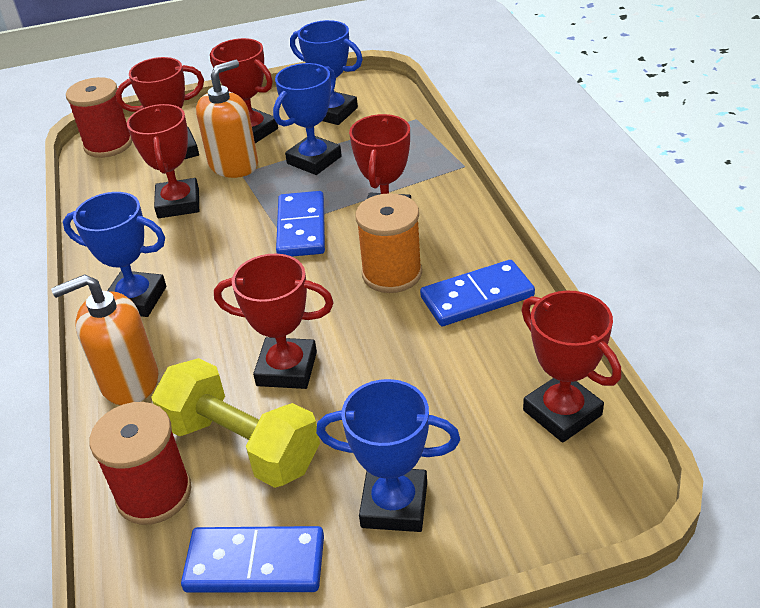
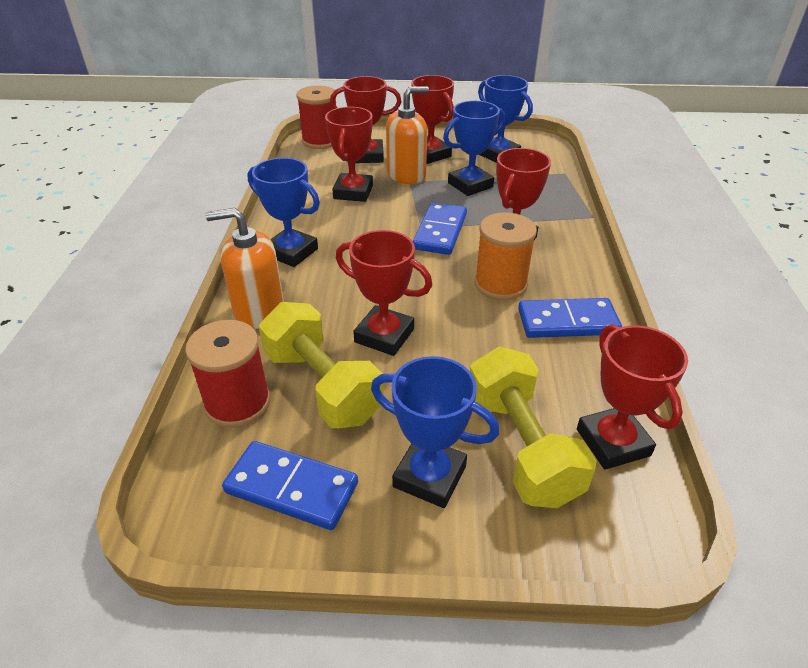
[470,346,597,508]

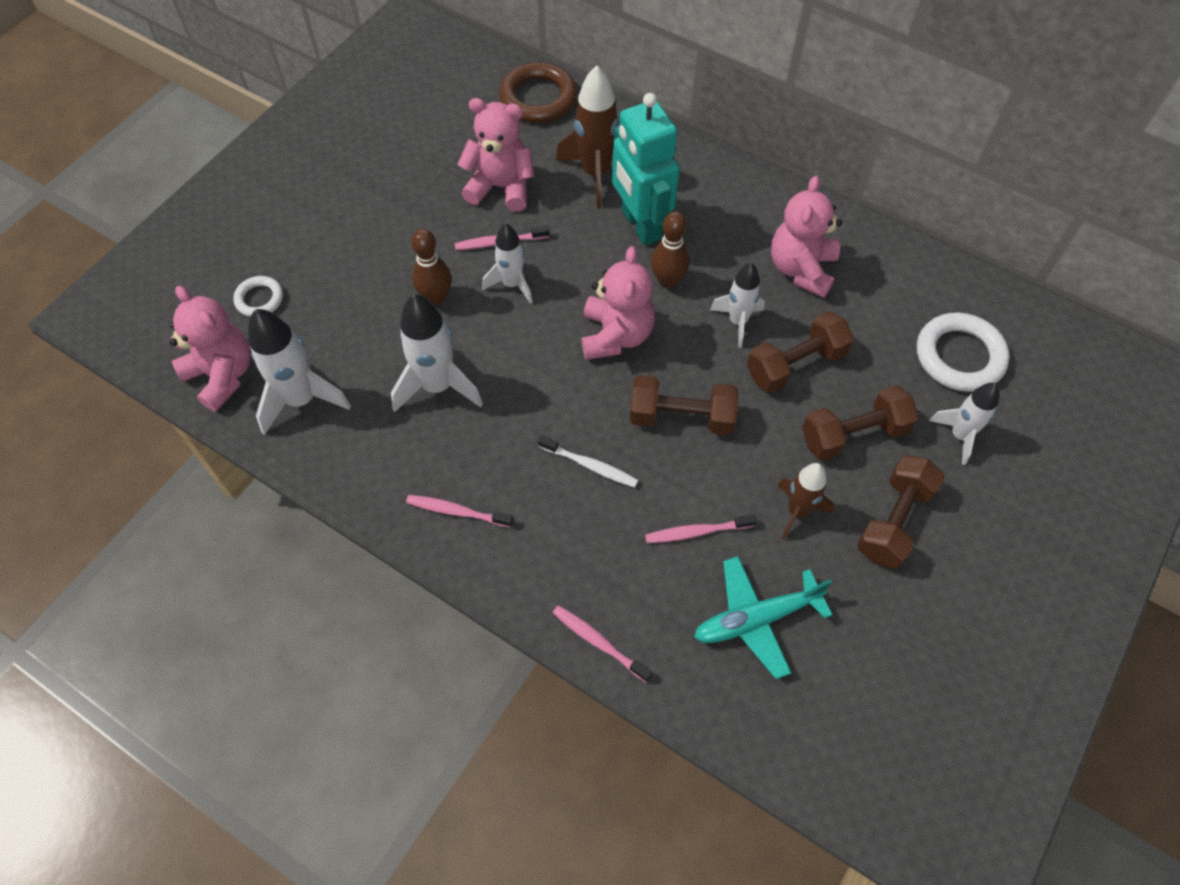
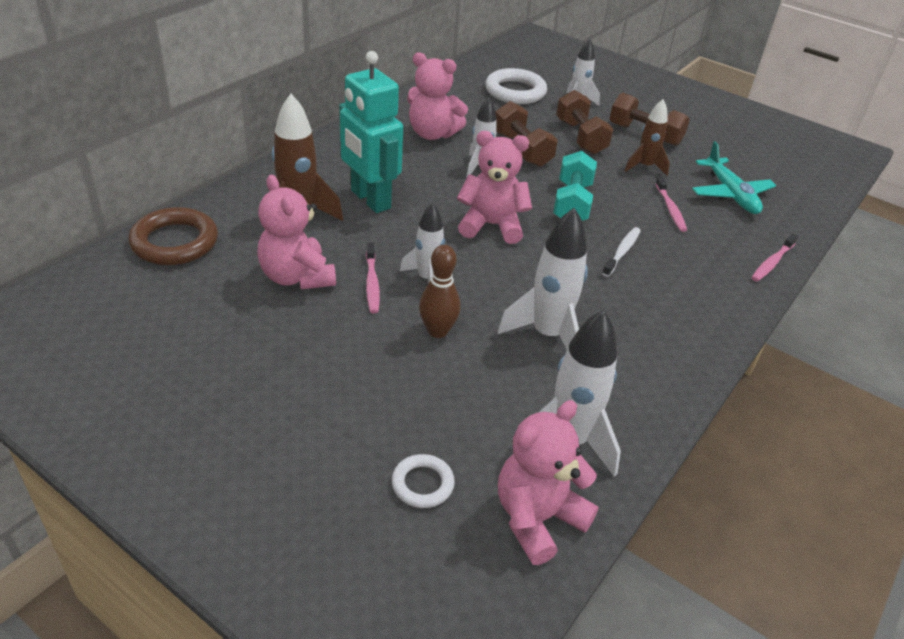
[339,51,403,213]
[257,174,336,289]
[651,211,690,288] (first image)
[553,151,597,221]
[406,495,514,528] (first image)

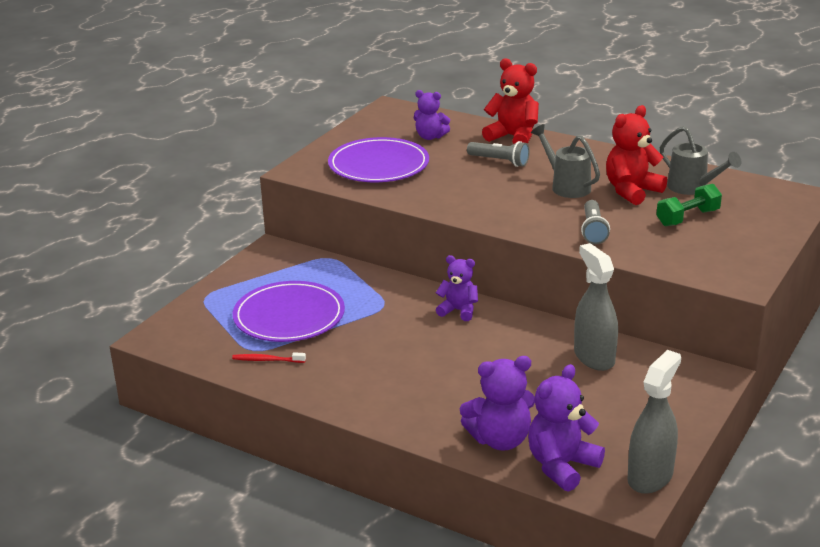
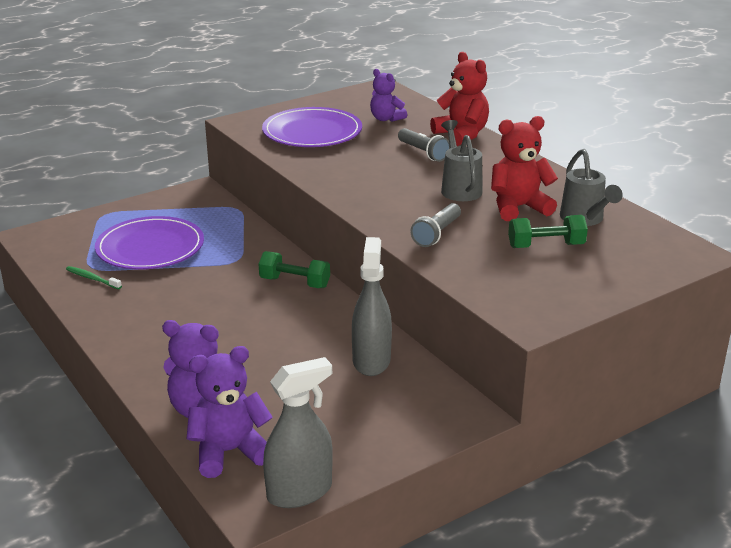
[259,251,330,288]
[66,266,122,289]

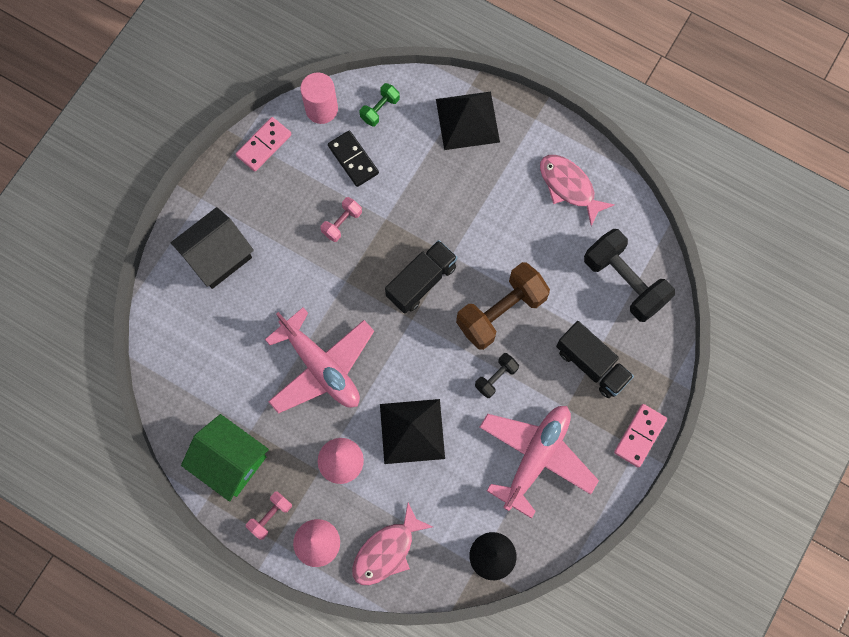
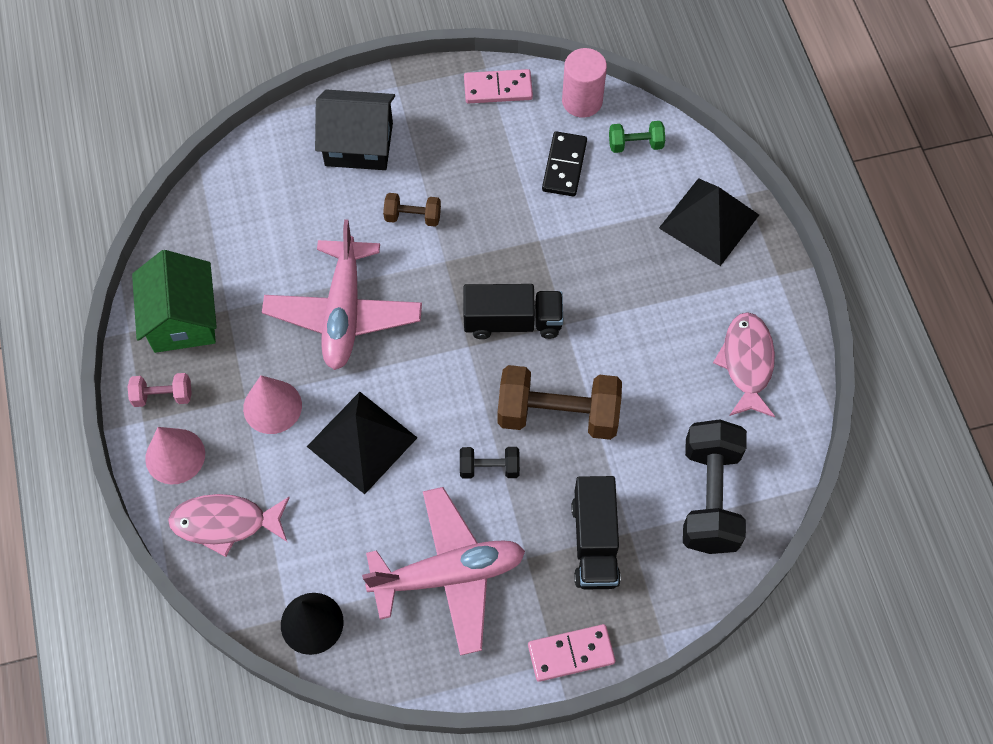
[320,197,362,242] (first image)
[383,193,441,227]

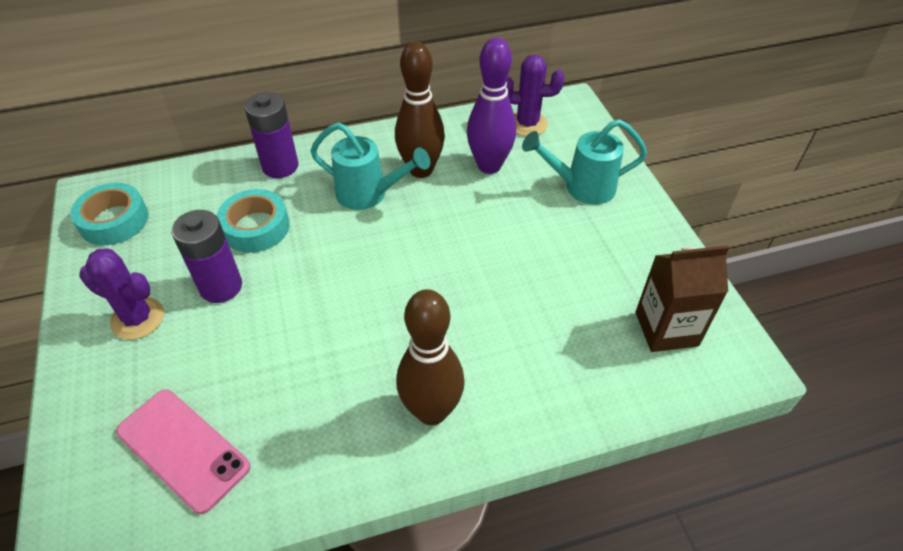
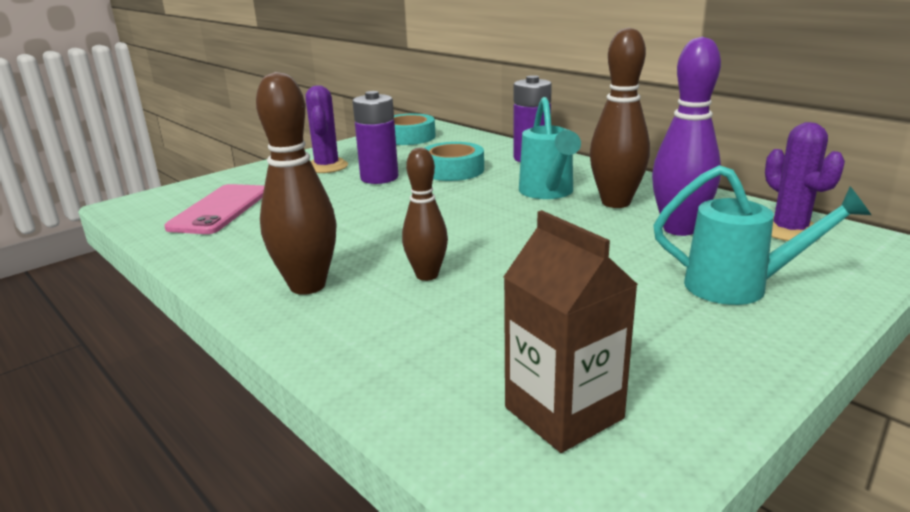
[653,165,871,305]
[402,148,448,281]

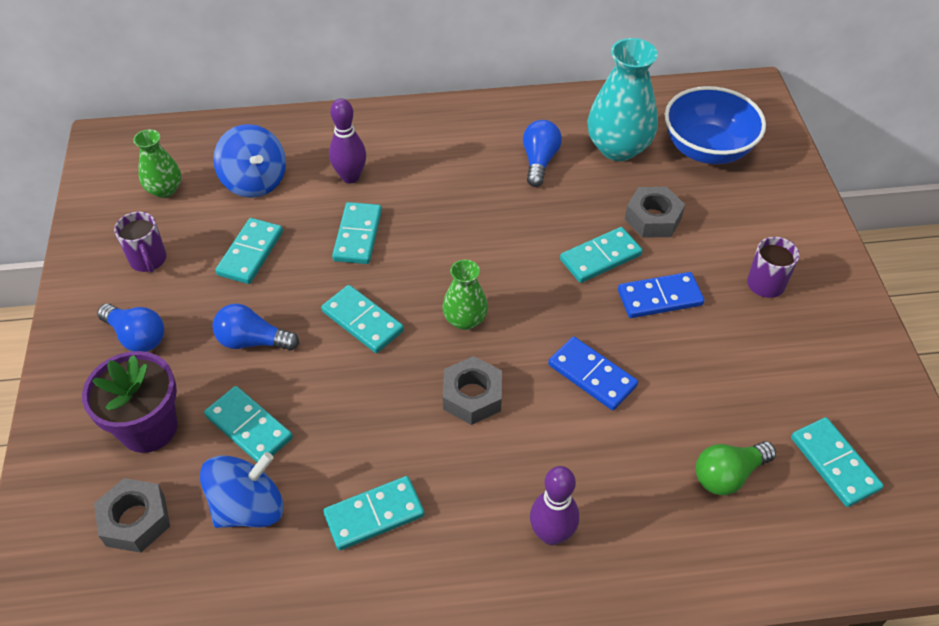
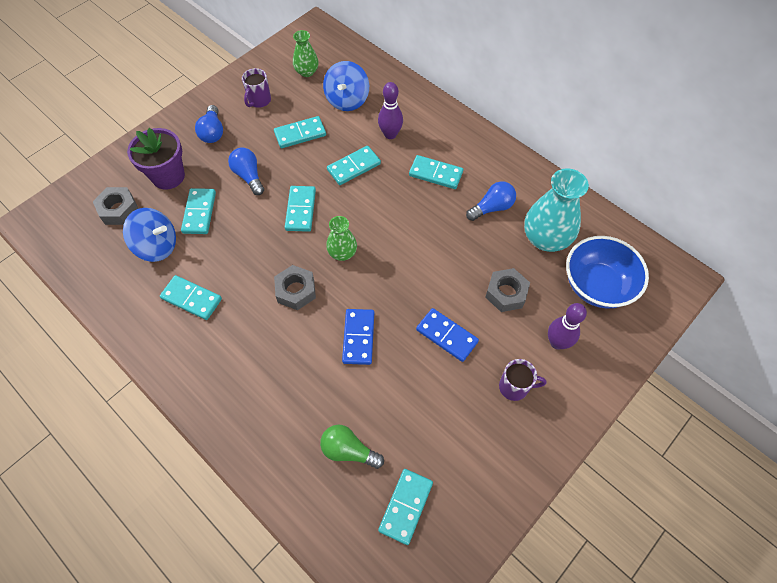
[409,155,463,189]
[548,303,587,350]

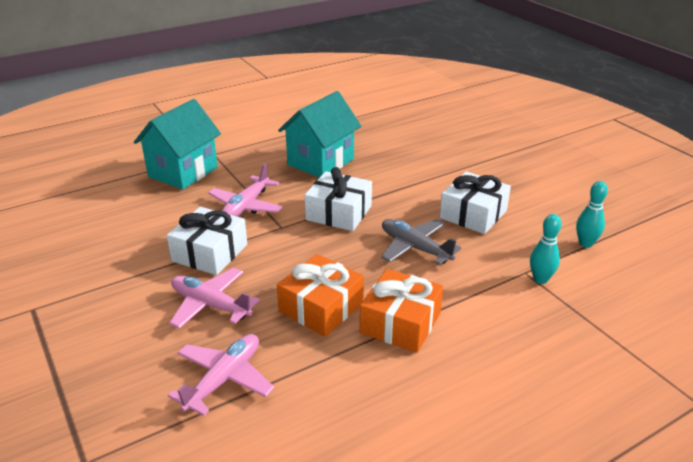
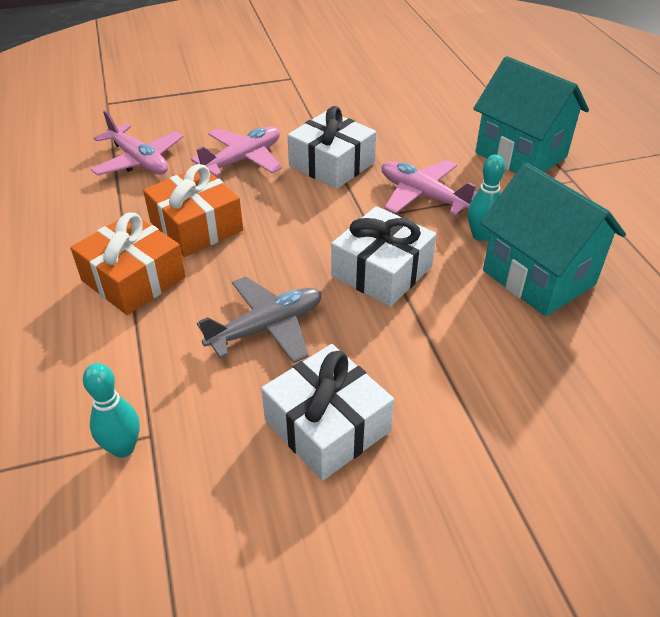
[468,155,505,241]

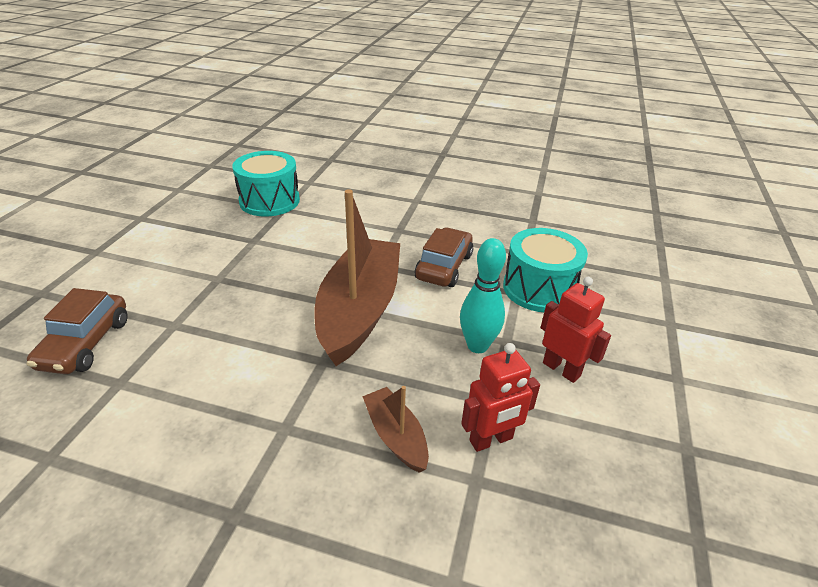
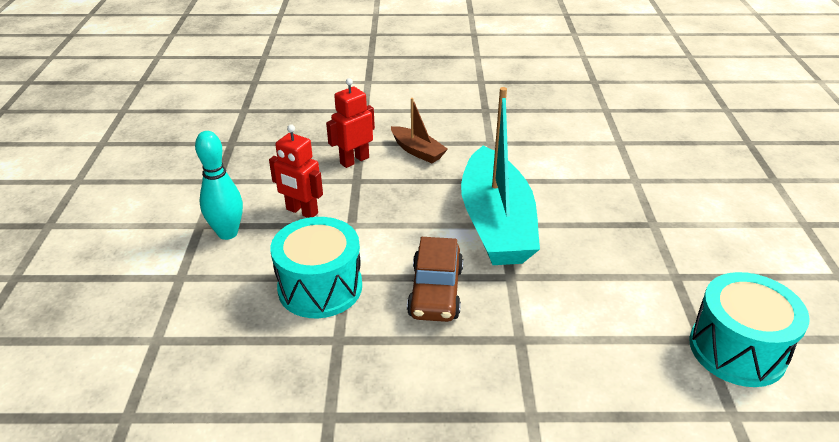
[461,87,540,265]
[195,131,243,240]
[27,288,128,374] (first image)

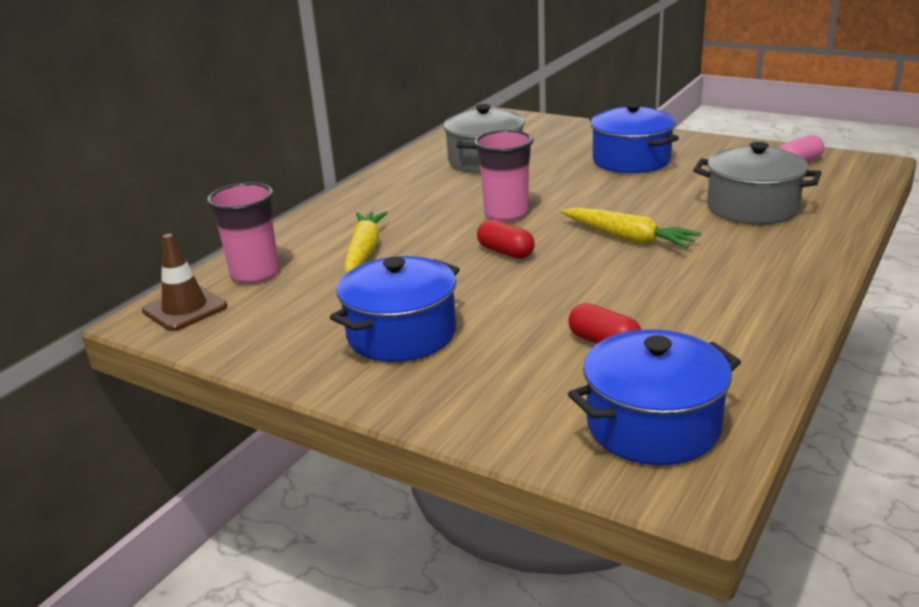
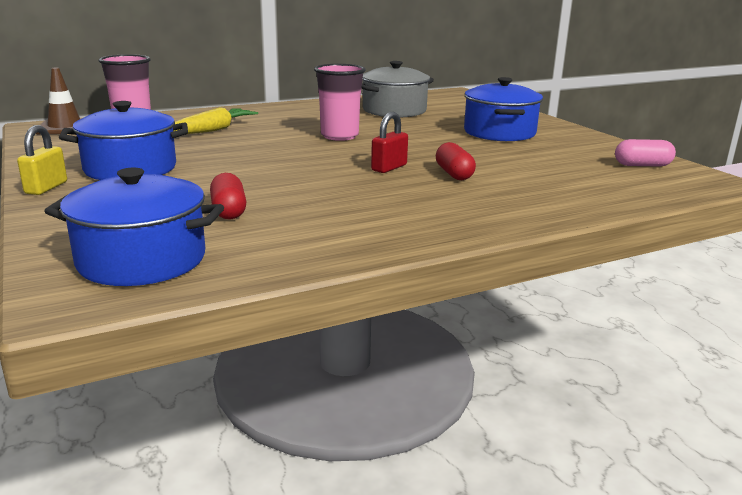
[693,142,822,224] (first image)
[371,112,408,173]
[436,142,476,180]
[17,125,67,195]

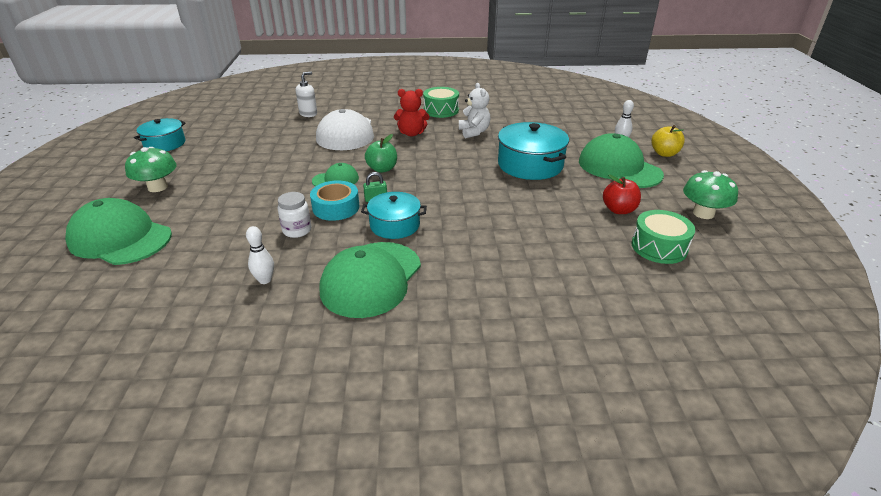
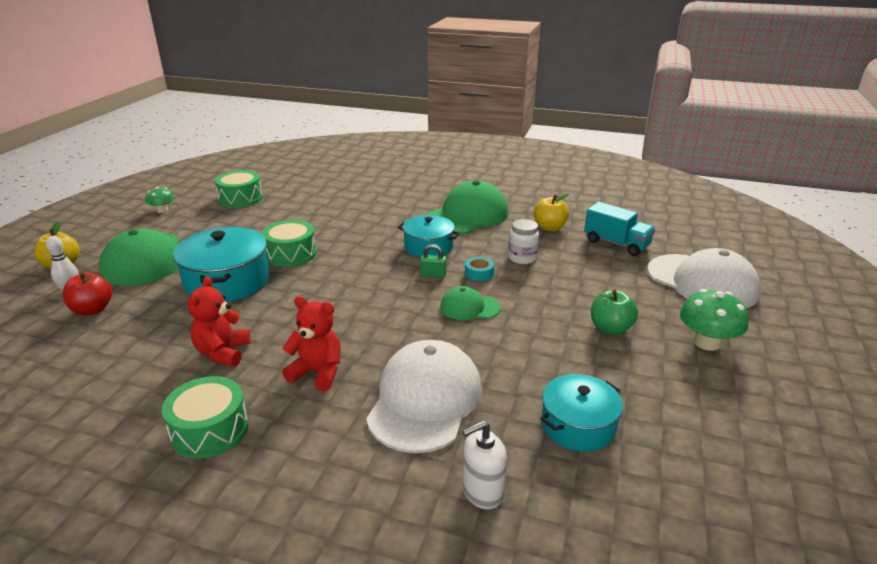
[187,276,251,367]
[540,374,623,452]
[591,290,638,335]
[145,187,174,213]
[63,272,112,316]
[465,257,494,281]
[647,248,761,308]
[533,193,569,231]
[584,202,655,256]
[262,220,317,267]

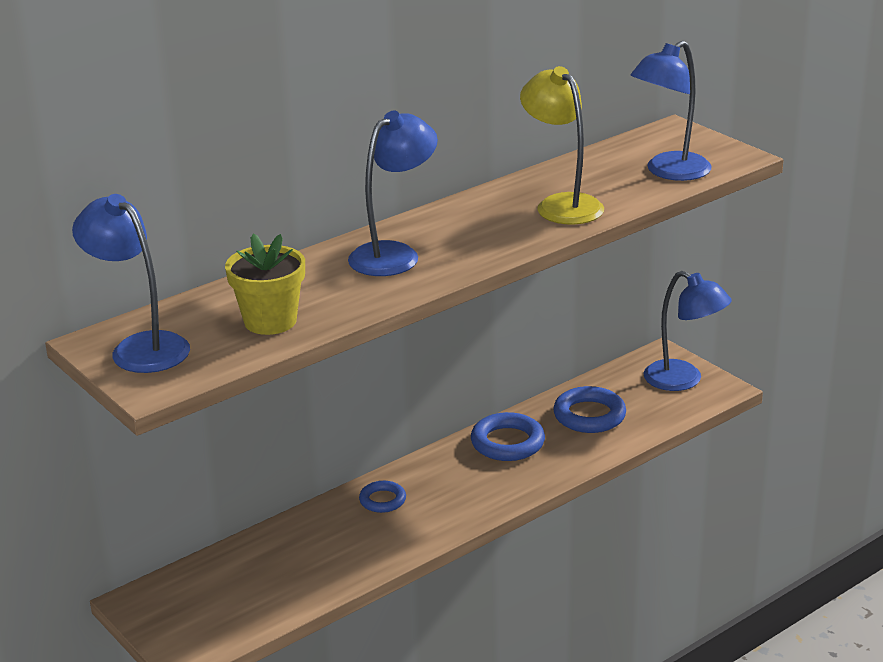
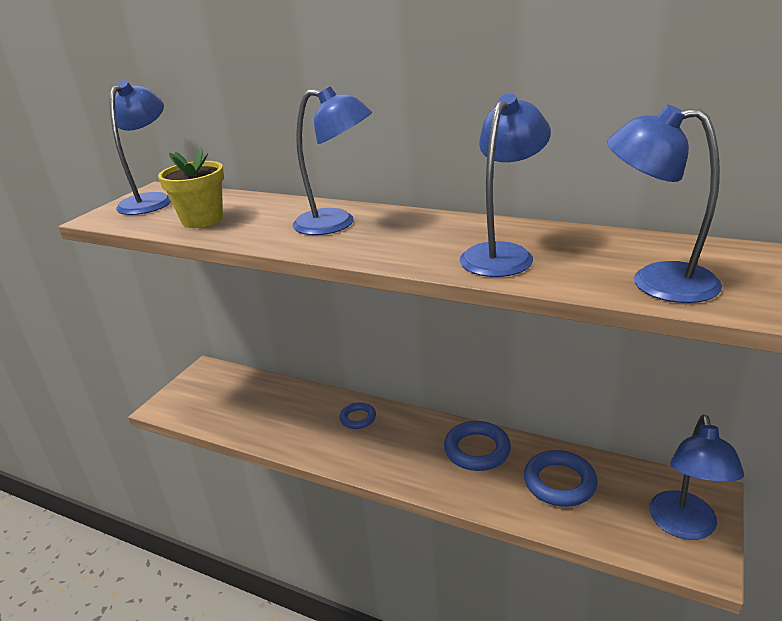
[460,93,551,277]

